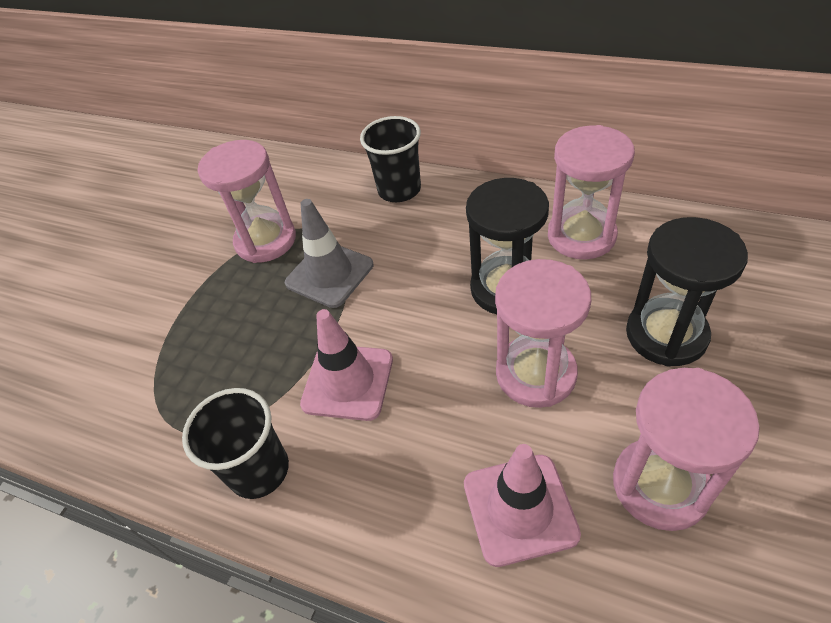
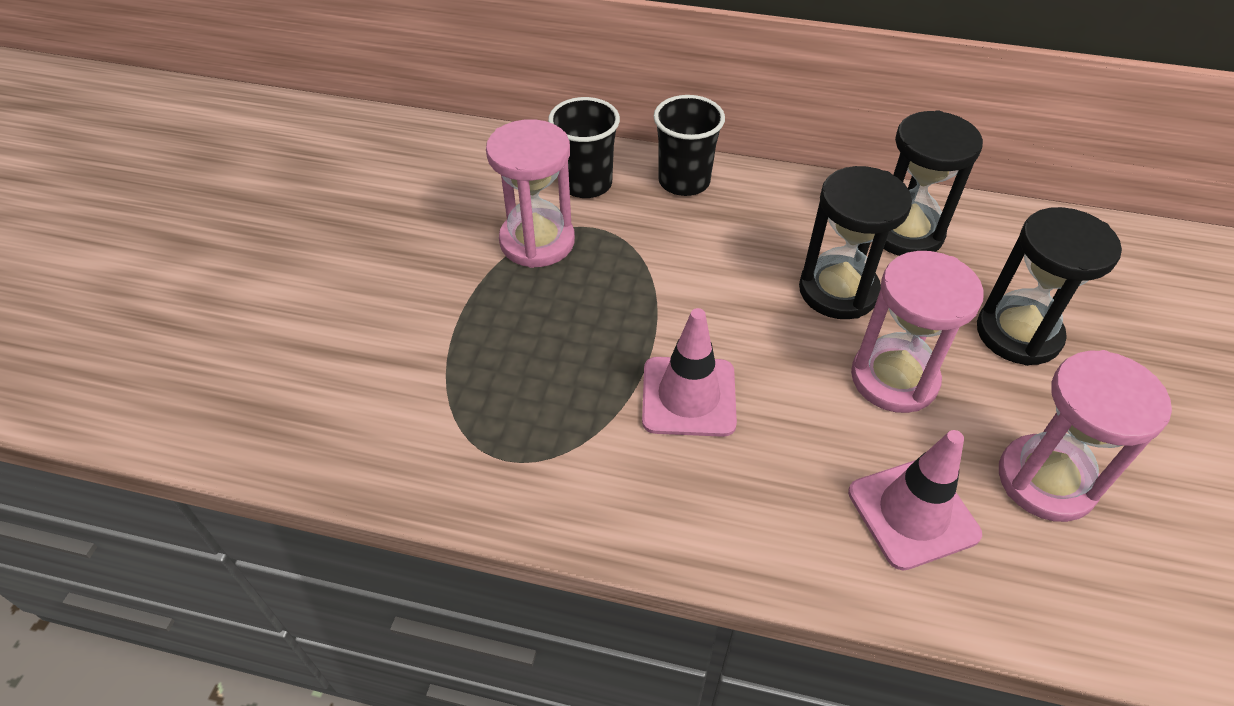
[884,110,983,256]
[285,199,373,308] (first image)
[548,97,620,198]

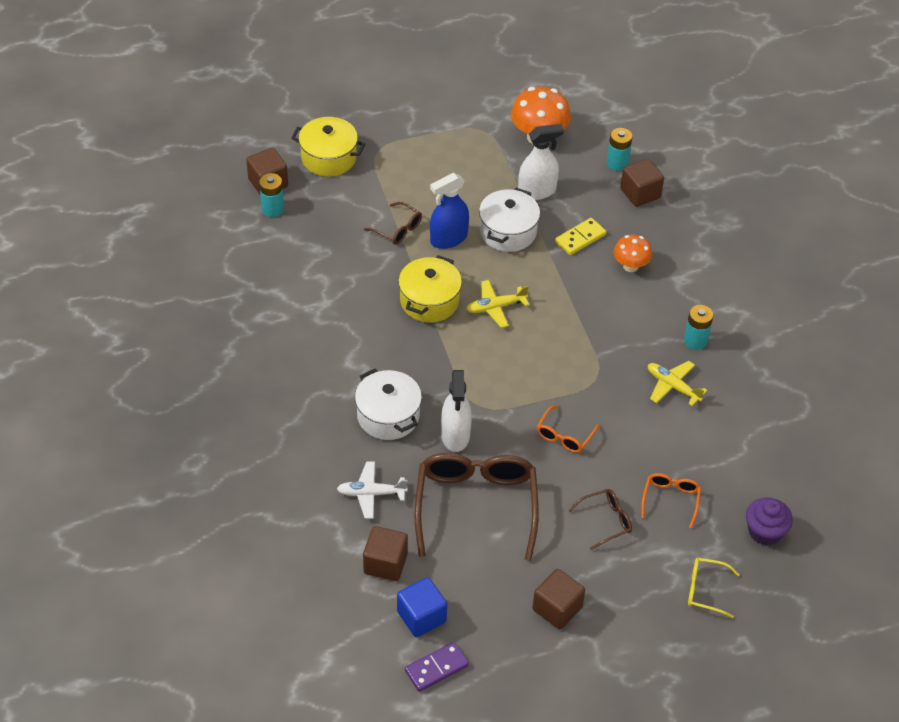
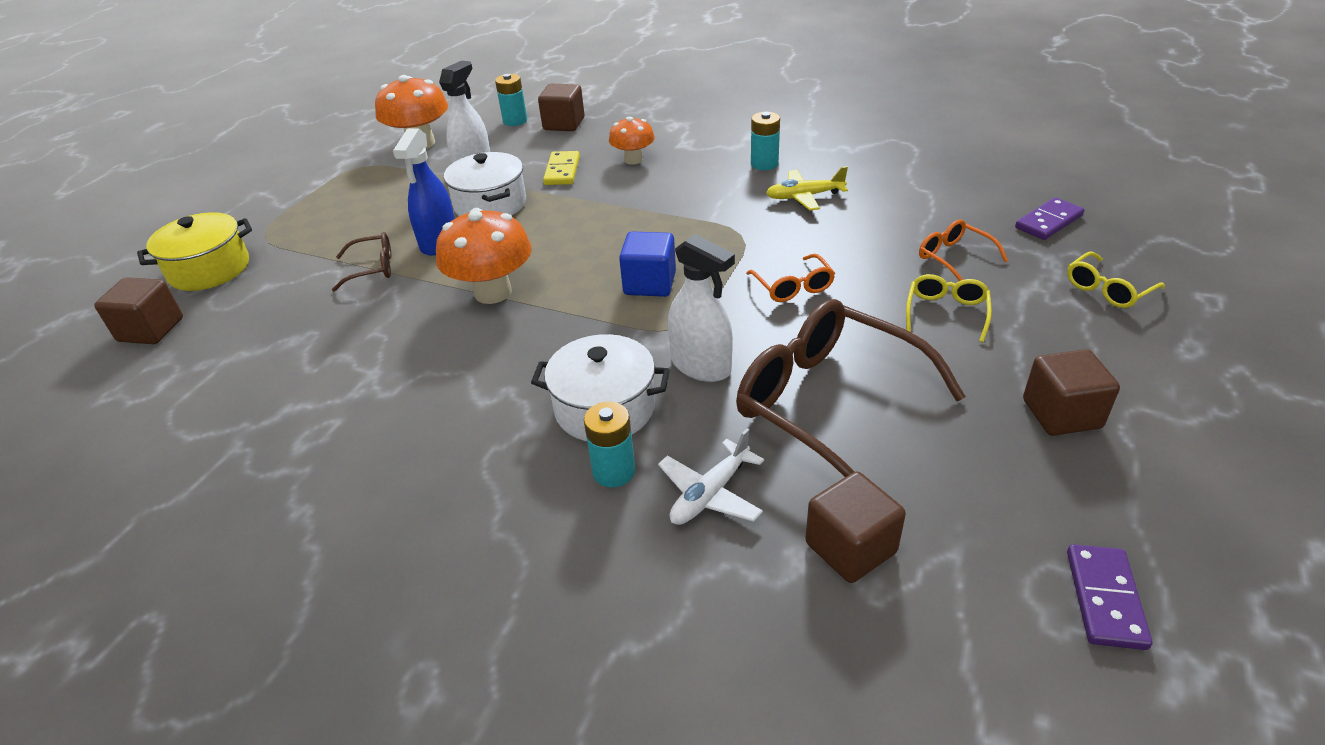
[584,402,635,487]
[436,208,532,304]
[466,280,529,328] (first image)
[906,274,992,342]
[1015,197,1084,240]
[619,231,676,297]

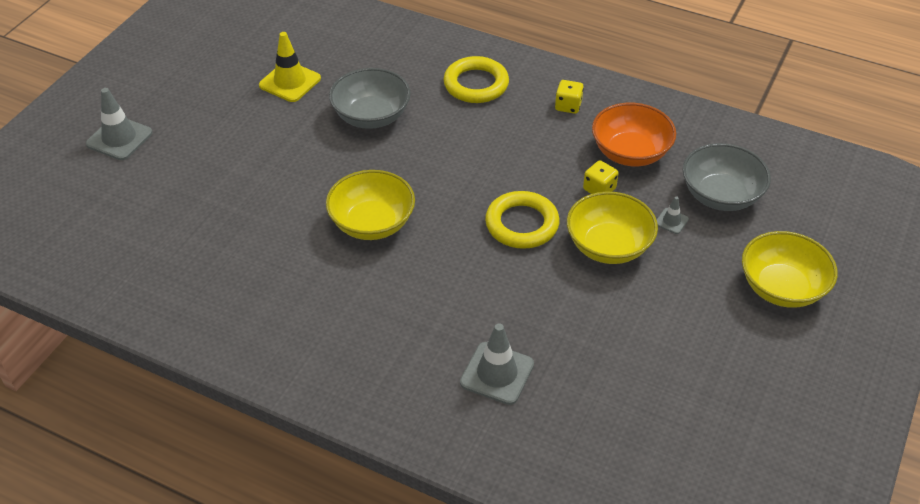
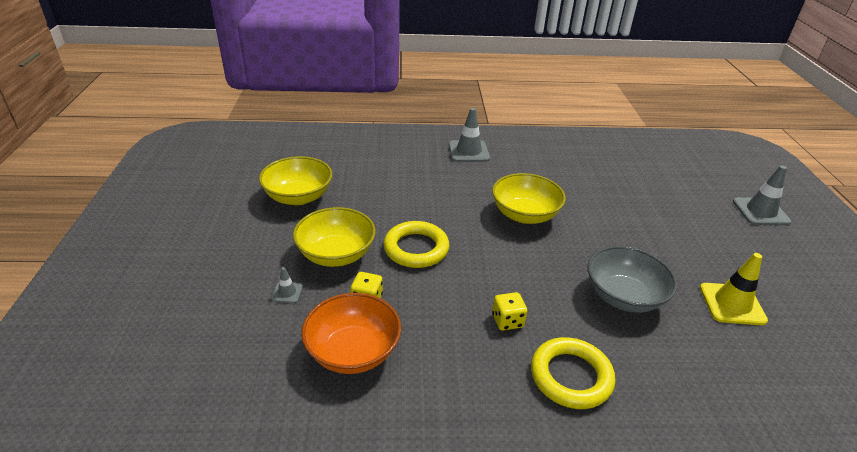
[492,292,527,331]
[683,143,771,211] (first image)
[259,156,332,205]
[449,108,490,162]

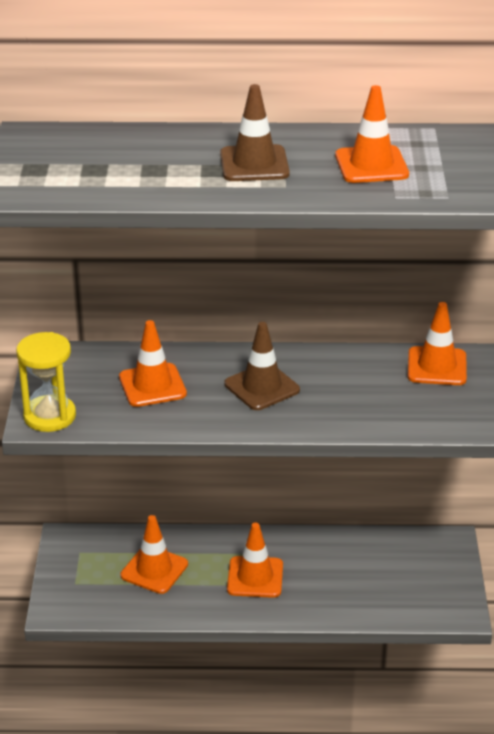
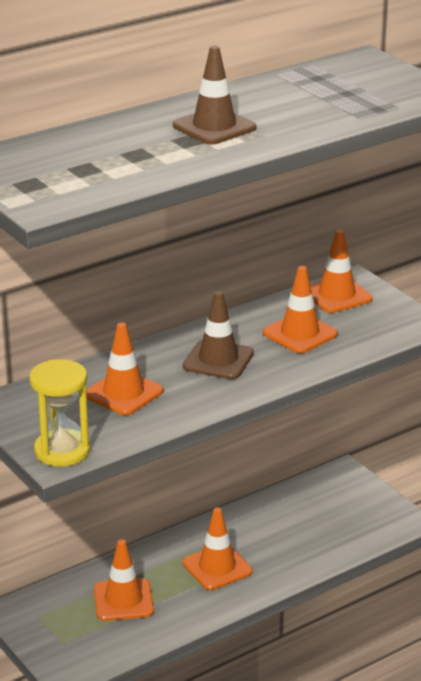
[263,266,338,354]

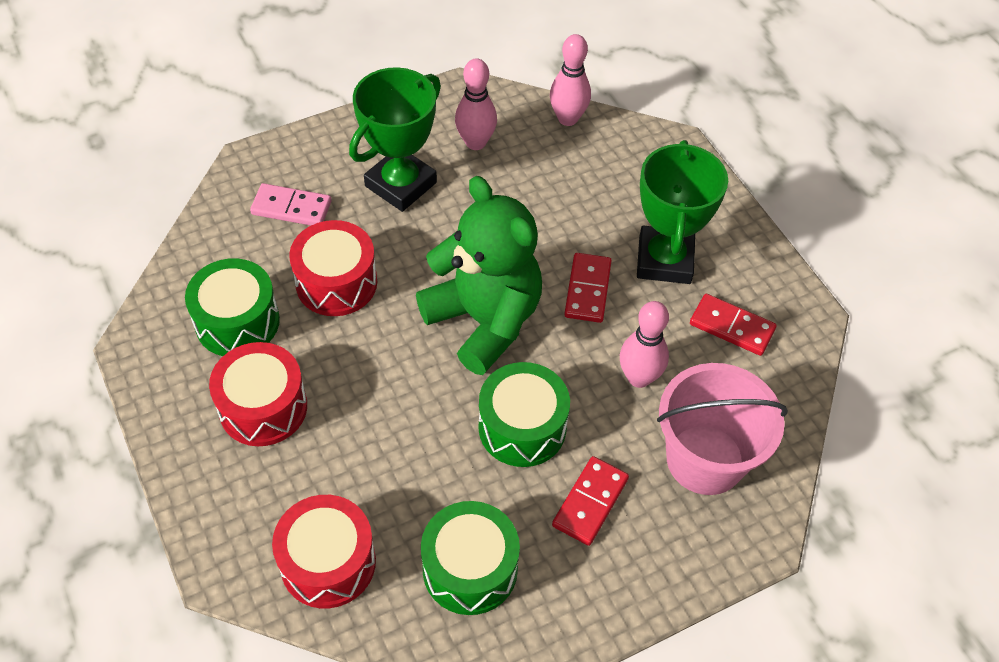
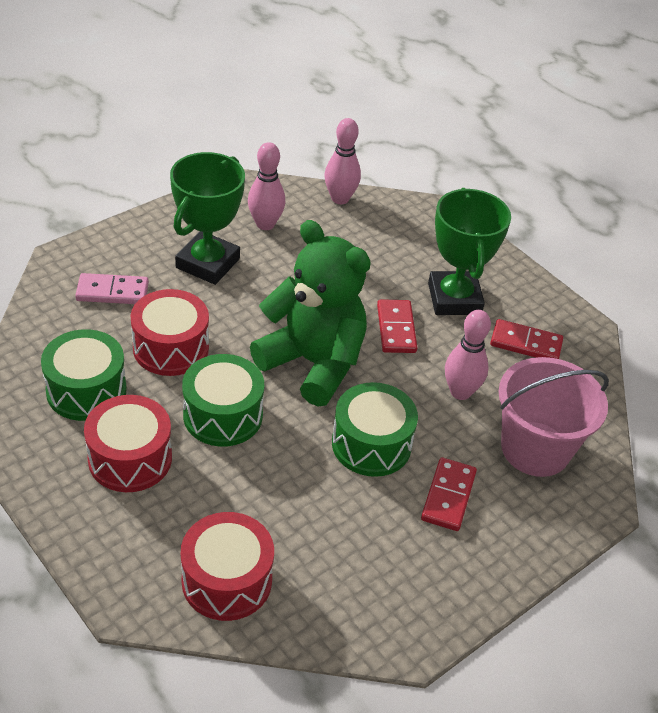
[182,354,264,447]

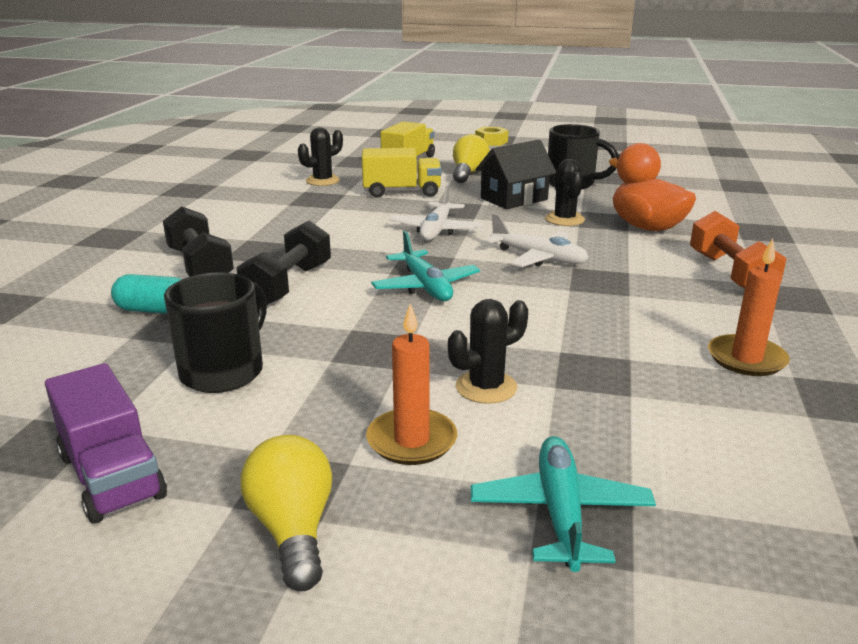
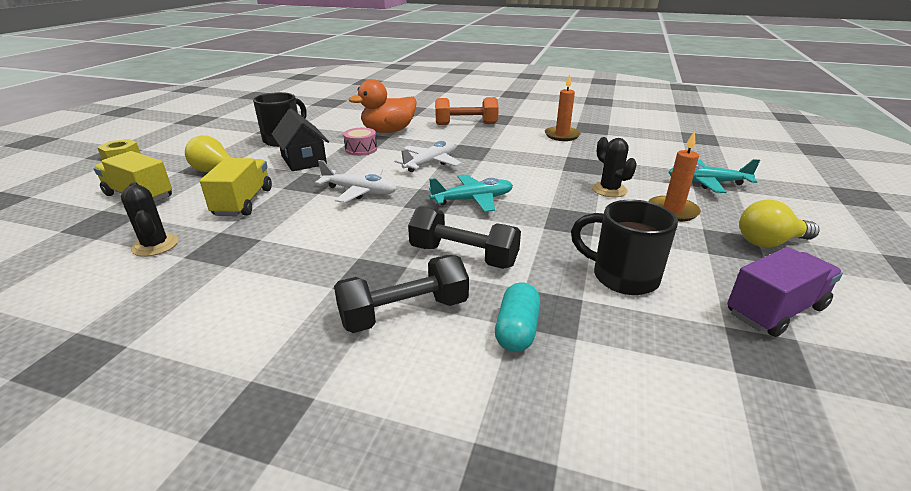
[343,128,377,156]

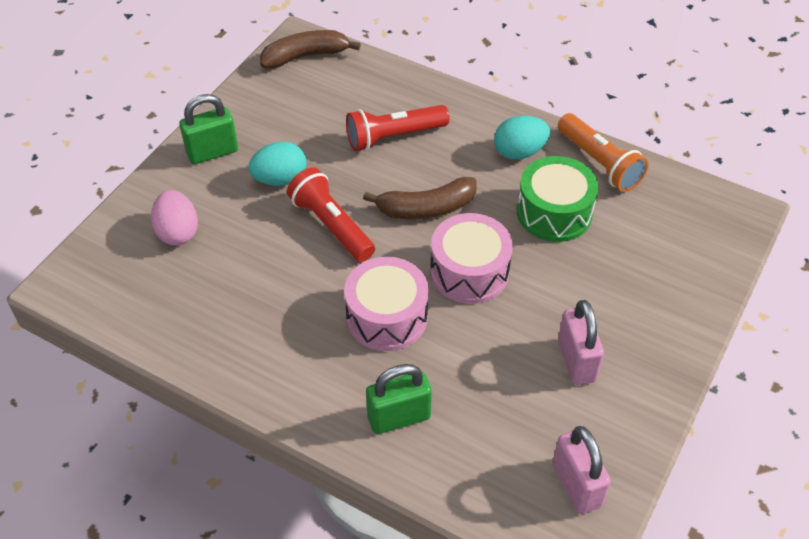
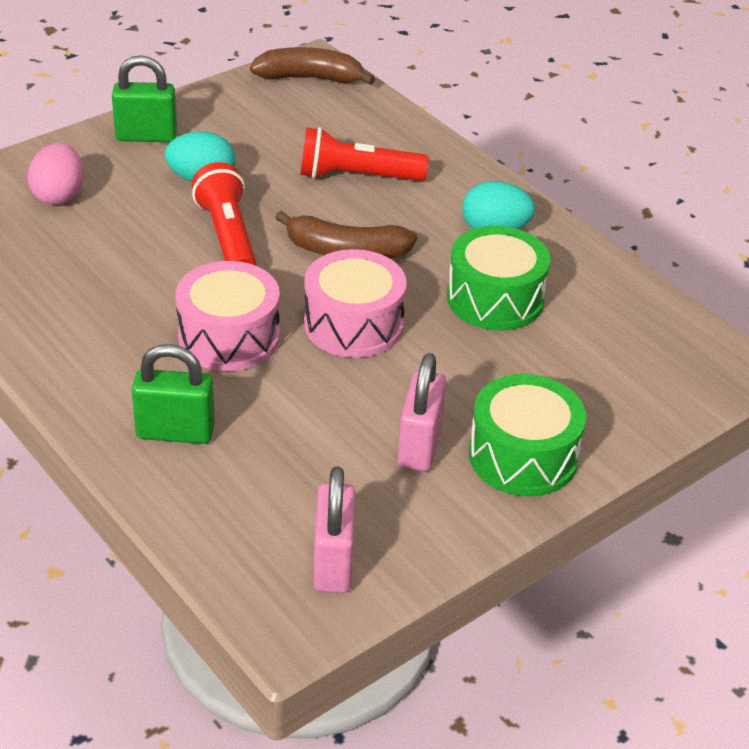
[558,113,649,192] (first image)
[469,374,586,496]

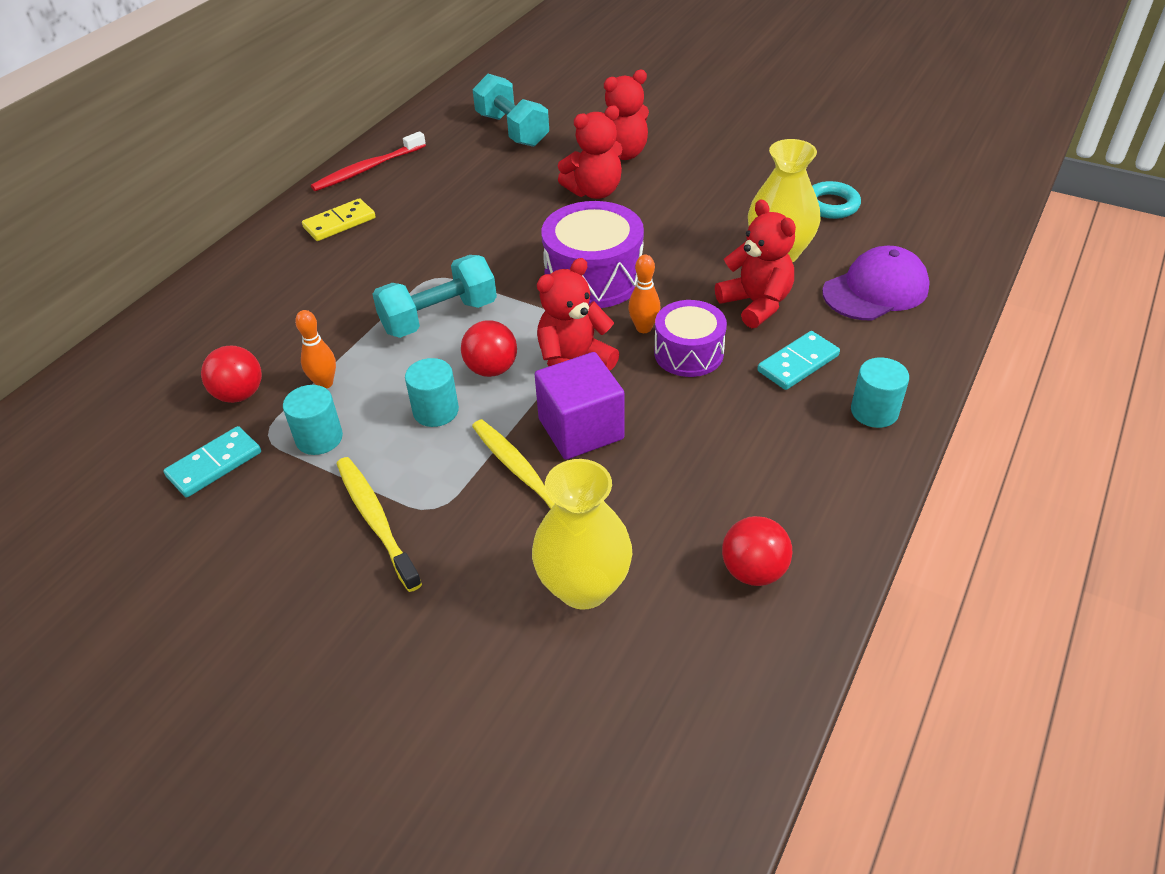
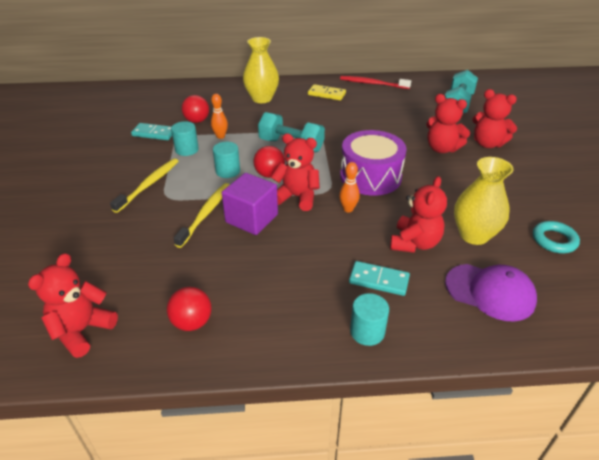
[654,300,727,377] (first image)
[243,37,279,103]
[28,253,118,358]

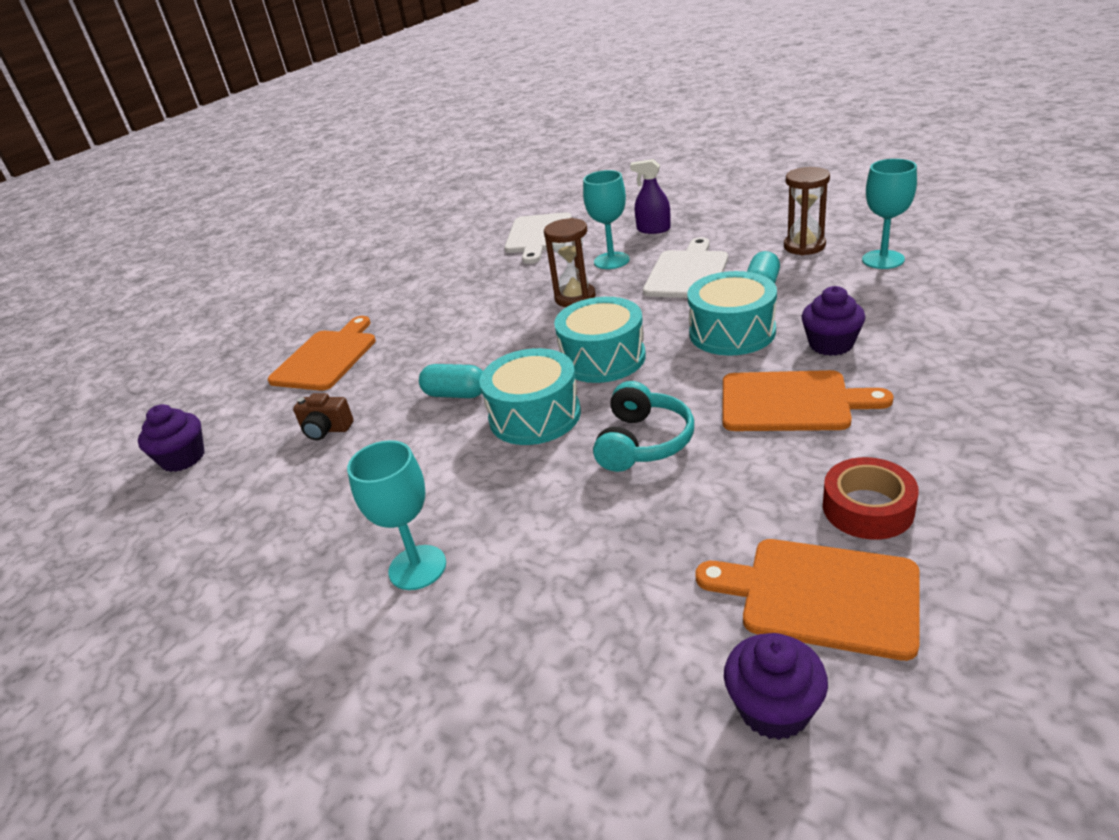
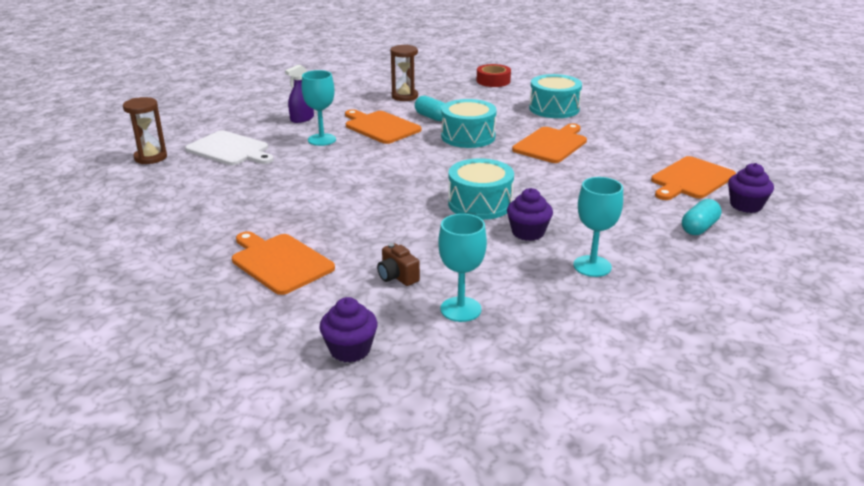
[438,214,487,322]
[123,97,167,164]
[345,109,421,144]
[507,188,553,241]
[529,74,582,118]
[682,199,722,235]
[593,381,694,472] (first image)
[377,243,420,286]
[477,64,511,87]

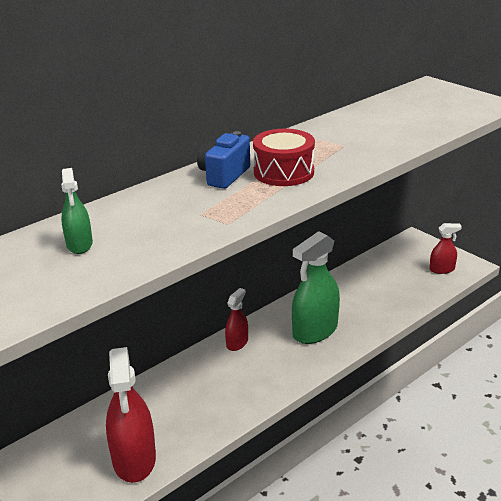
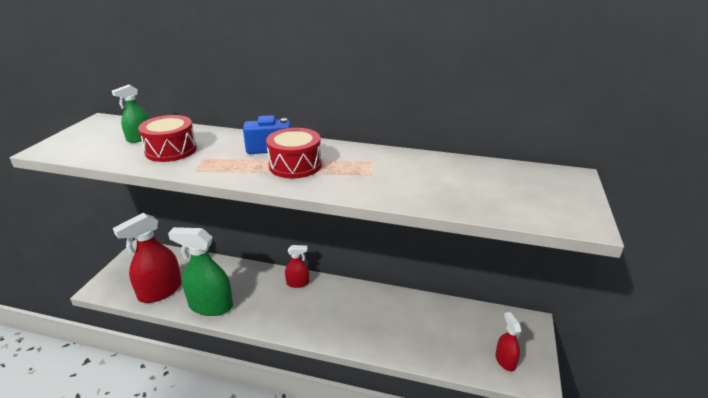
[495,312,522,371]
[168,227,233,316]
[138,115,197,162]

